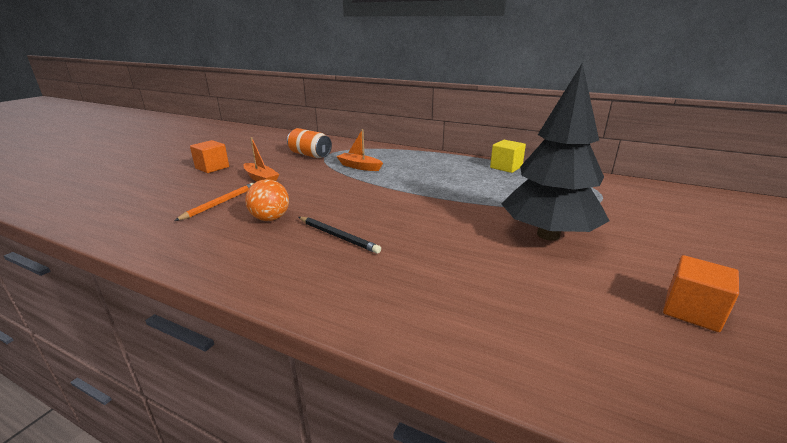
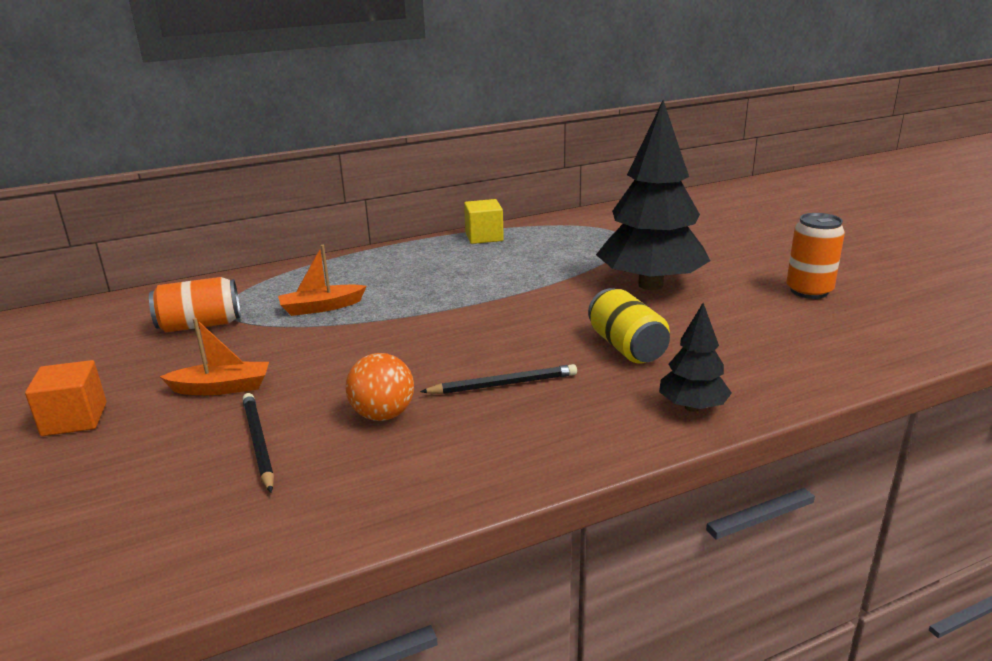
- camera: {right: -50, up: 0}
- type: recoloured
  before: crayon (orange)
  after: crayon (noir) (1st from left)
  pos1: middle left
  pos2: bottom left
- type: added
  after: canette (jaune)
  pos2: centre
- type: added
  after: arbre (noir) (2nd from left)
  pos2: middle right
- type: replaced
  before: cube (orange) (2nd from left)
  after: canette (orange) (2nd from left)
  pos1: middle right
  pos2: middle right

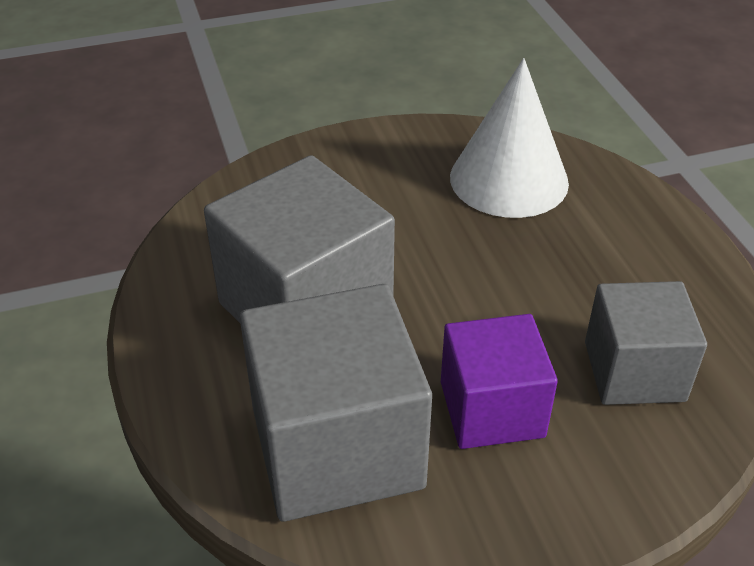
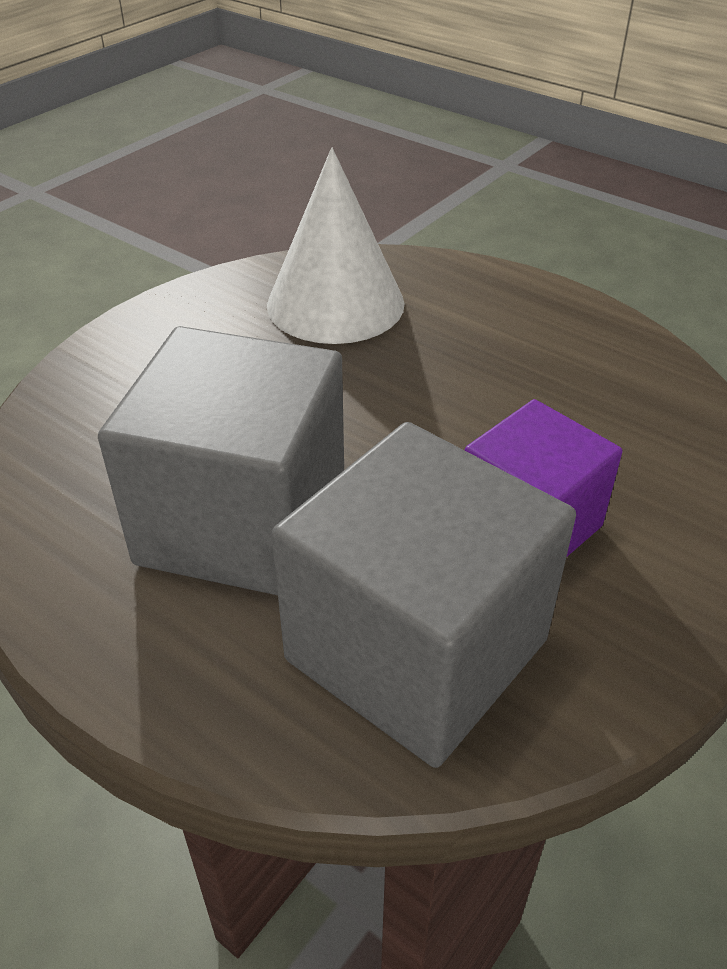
- camera: {right: -35, up: 0}
- type: removed
  before: cube (gris) (3rd from left)
  pos1: middle right

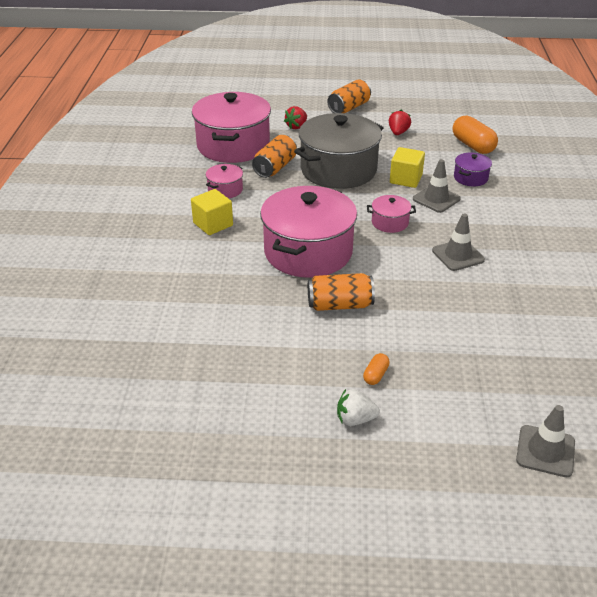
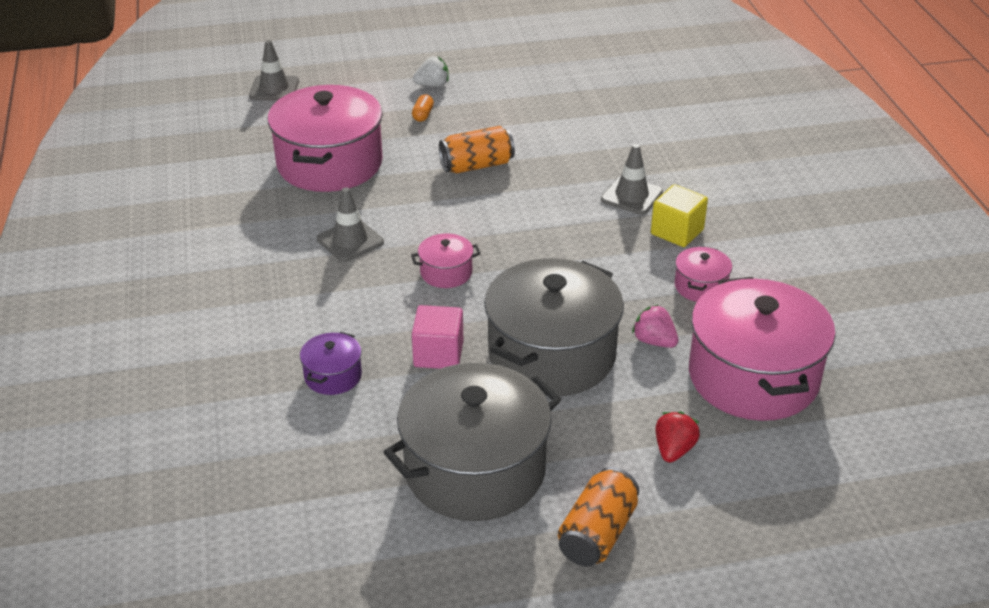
- camera: {right: 165, up: 0}
- type: moved
  before: marmite (rose) (3rd from left in the first image)
  after: marmite (rose) (1st from left)
  pos1: centre
  pos2: top left
- type: replaced
  before: fraise (rouge) (2nd from left)
  after: marmite (gris) (1st from left)
  pos1: top right
  pos2: bottom centre
- type: recoloured
  before: cube (jaune) (2nd from left)
  after: cube (rose)
  pos1: top right
  pos2: centre
- type: moved
  before: cône de chantier (gris) (1st from left in the first image)
  after: cône de chantier (gris) (3rd from left)
  pos1: top right
  pos2: top centre
- type: replaced
  before: canette (orange) (1st from left)
  after: fraise (rose)
  pos1: top centre
  pos2: centre
- type: removed
  before: gélule (orange) (2nd from left)
  pos1: top right

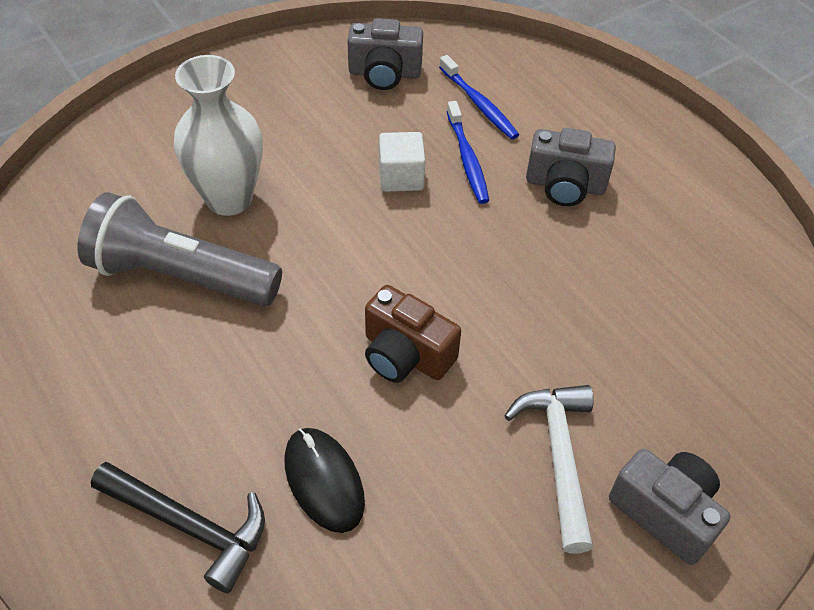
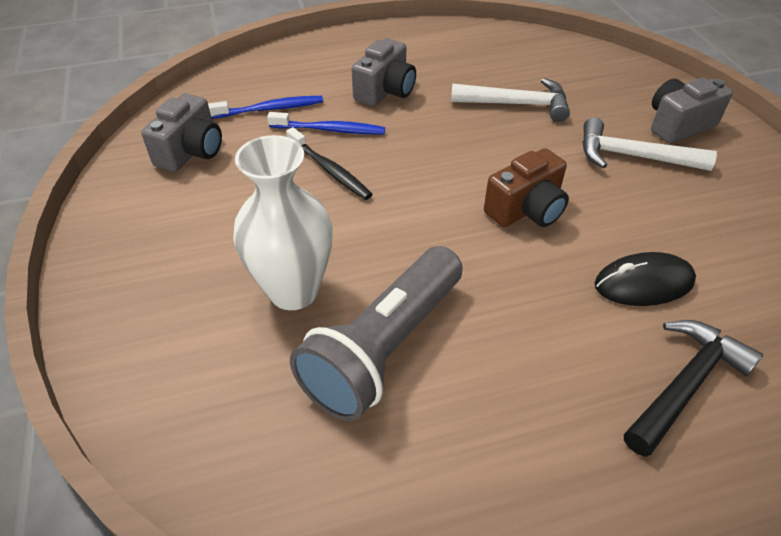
- camera: {right: -70, up: -5}
- type: replaced
  before: cube (blanc)
  after: brosse à dents (noir)
  pos1: top centre
  pos2: top centre
- type: added
  after: marteau (blanc) (1st from left)
  pos2: top centre

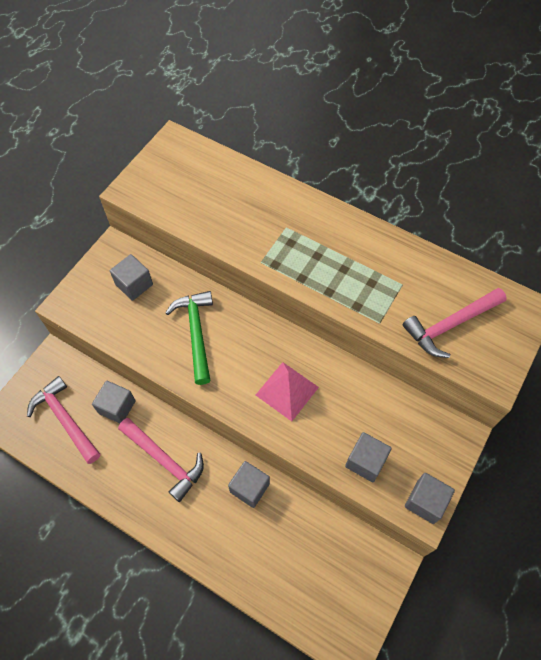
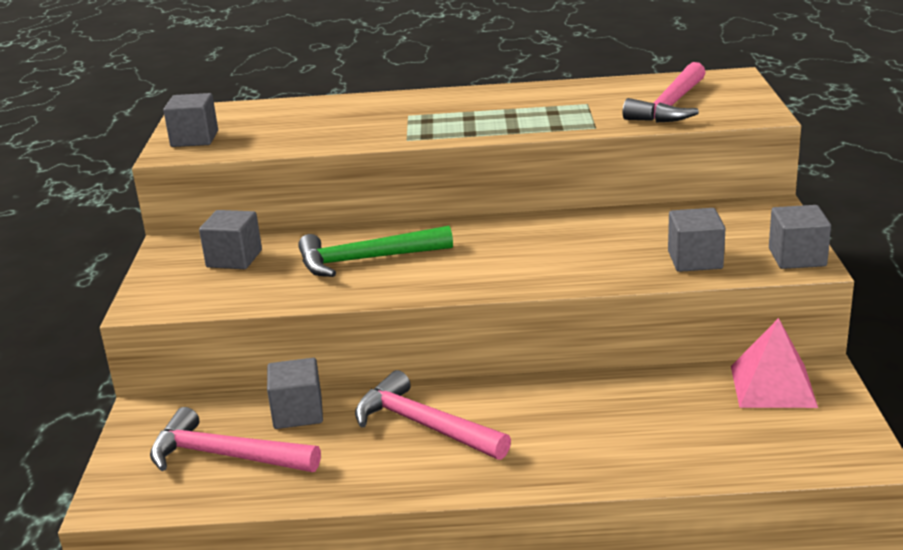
- camera: {right: -30, up: -35}
- type: moved
  before: cube (gris) (3rd from left in the first image)
  after: cube (gris) (1st from left)
  pos1: bottom centre
  pos2: top left
- type: turned
  before: marteau (vert)
  pos1: centre
  pos2: centre
  turn: -60
- type: turned
  before: marteau (rose) (2nd from left)
  pos1: bottom left
  pos2: bottom centre
  turn: -150
- type: moved
  before: pyramide (rose)
  pos1: centre
  pos2: middle right

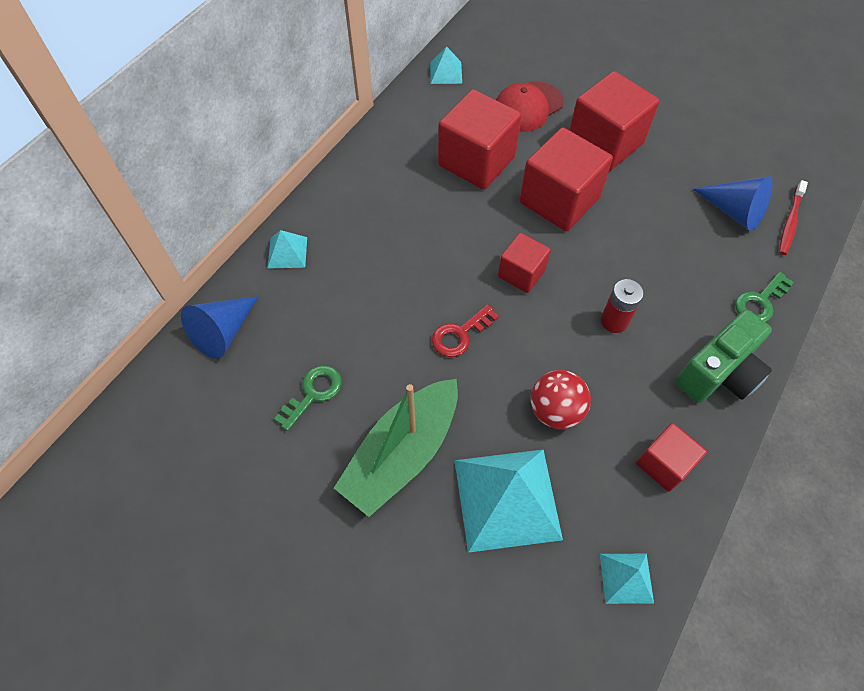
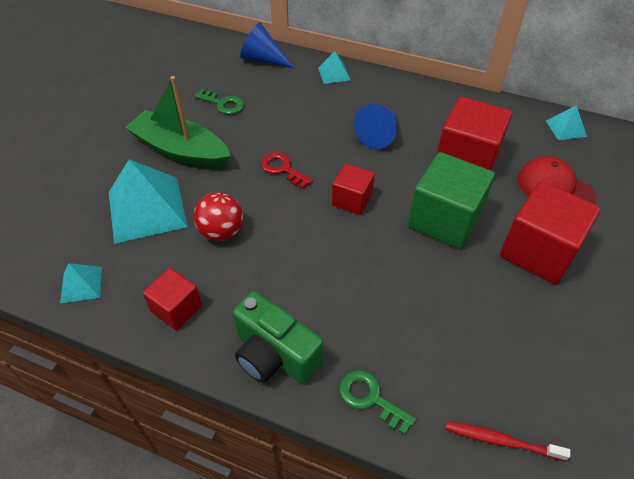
- camera: {right: 80, up: -10}
- type: moved
  before: cône (bleu) (2nd from left)
  pos1: top right
  pos2: top centre
- type: recoloured
  before: cube (rouge) (3rd from left)
  after: cube (vert)
  pos1: top centre
  pos2: middle right
- type: removed
  before: pile (rouge)
  pos1: middle right

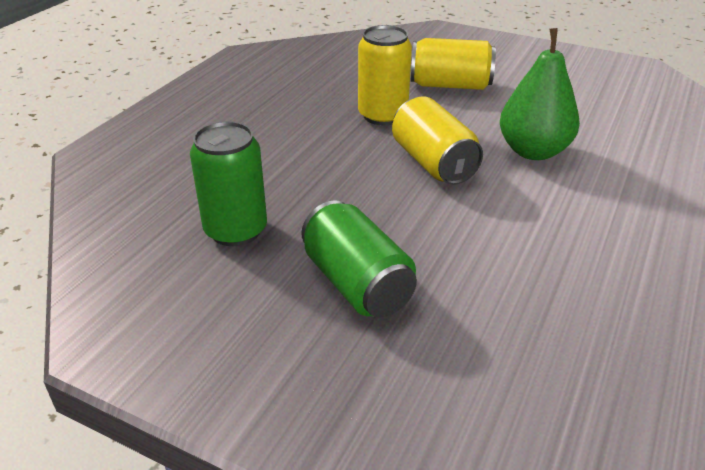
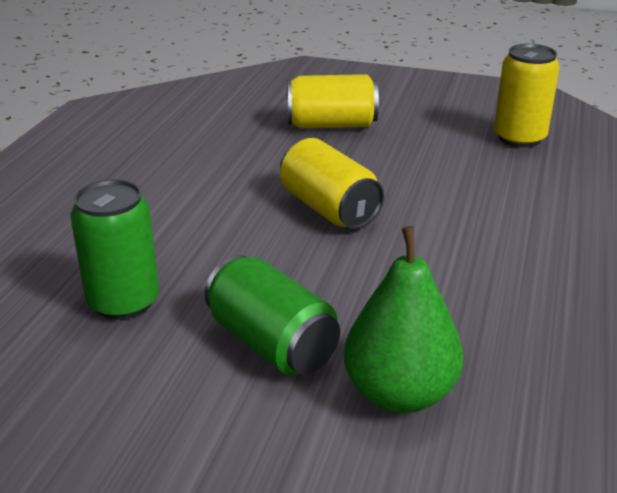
- camera: {right: -10, up: -5}
- type: moved
  before: poire (vert)
  pos1: top right
  pos2: centre
- type: moved
  before: canette (jaune) (1st from left in the first image)
  after: canette (jaune) (3rd from left)
  pos1: top centre
  pos2: top right

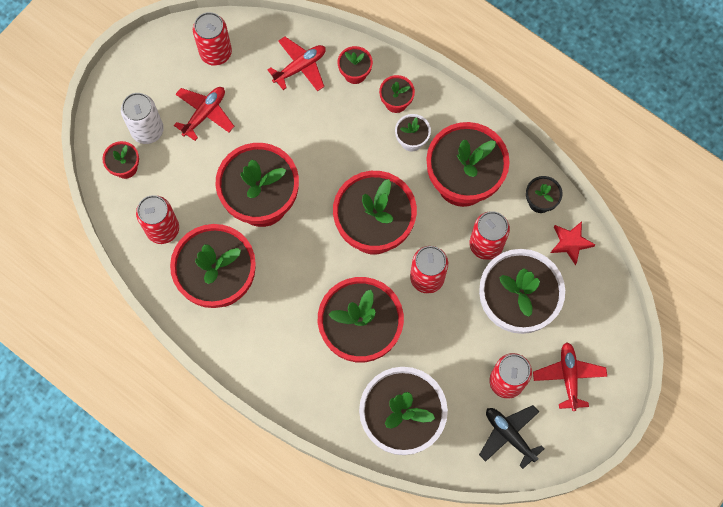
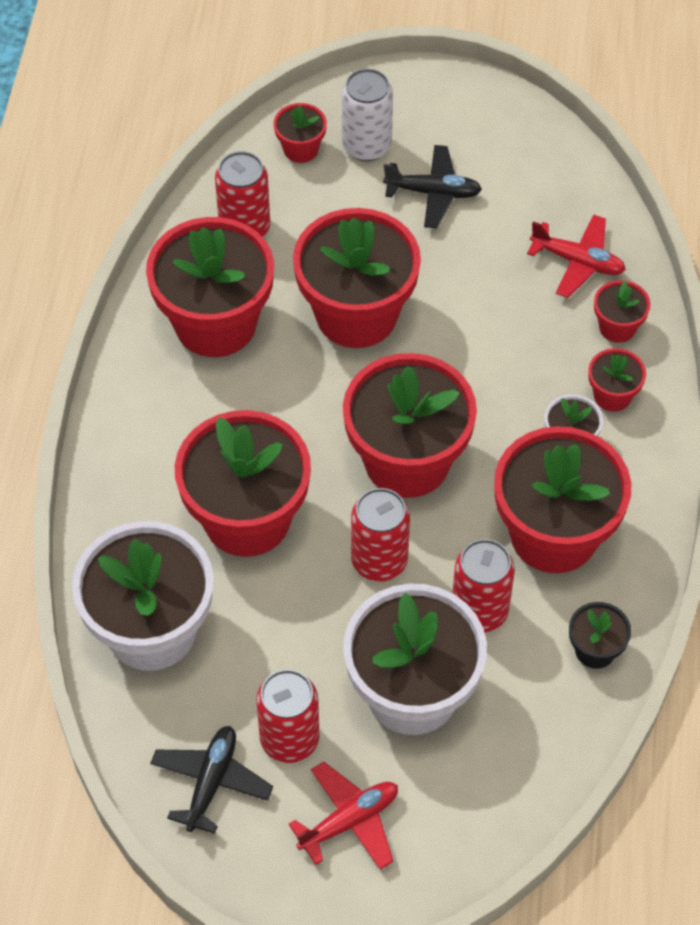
- camera: {right: 60, up: -15}
- type: recoloured
  before: avion (rouge) (1st from left)
  after: avion (noir) (2nd from left)
  pos1: top left
  pos2: top centre
- type: removed
  before: canette (rouge) (2nd from left)
  pos1: top left
- type: removed
  before: étoile (rouge)
  pos1: middle right

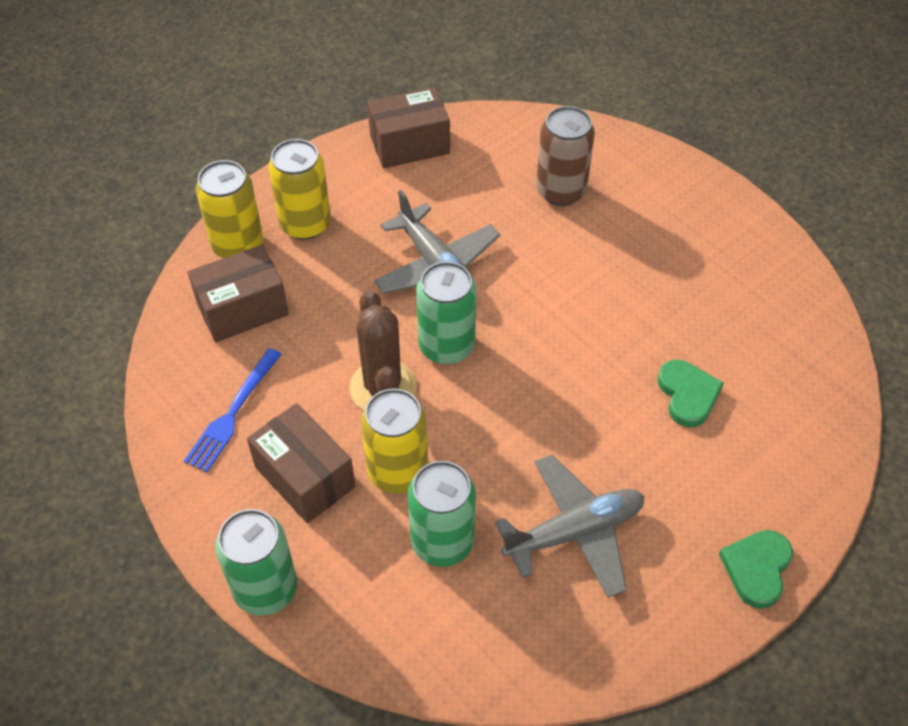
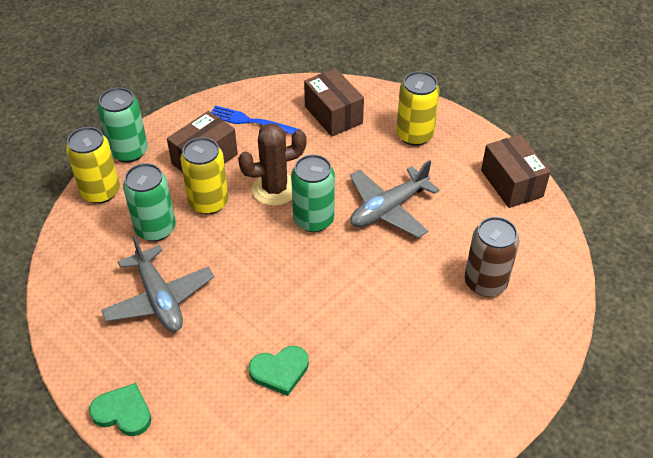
- camera: {right: 85, up: -5}
- type: moved
  before: canette (jaune) (1st from left)
  pos1: top left
  pos2: middle left

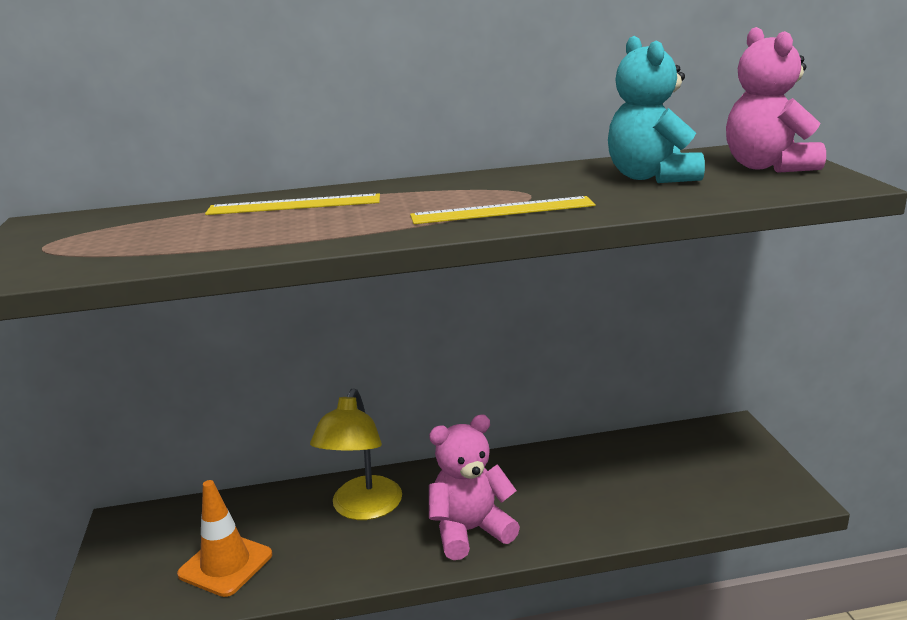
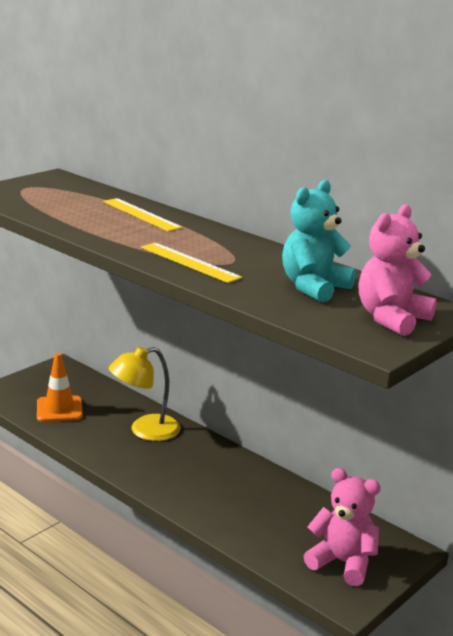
- camera: {right: 50, up: 0}
- type: moved
  before: ours en peluche (rose) (1st from left)
  pos1: bottom centre
  pos2: bottom right

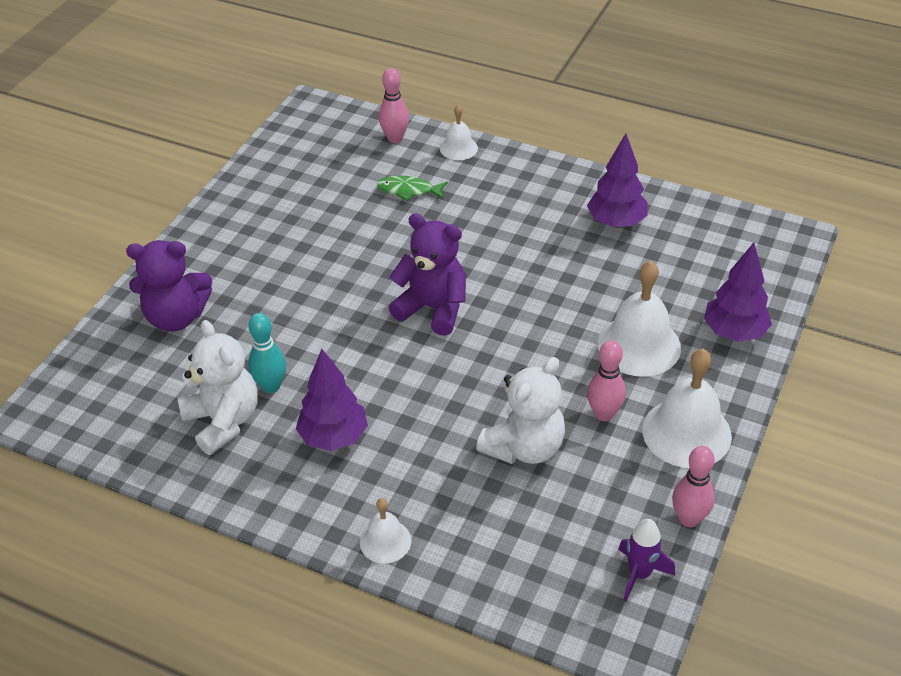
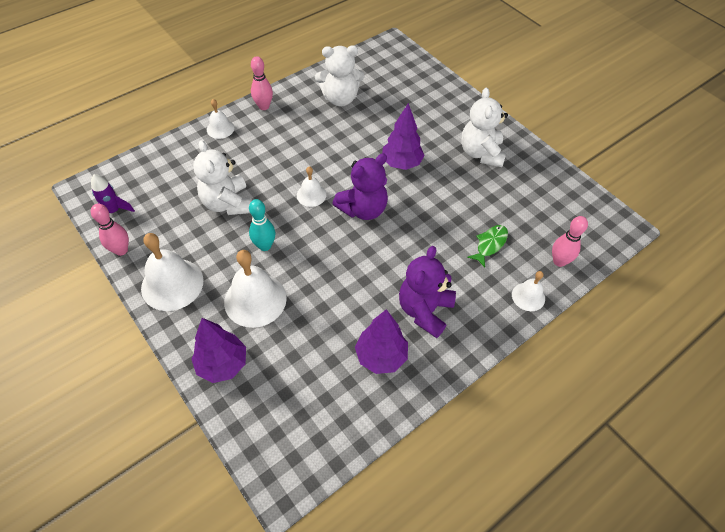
- camera: {right: 115, up: 10}
- type: moved
  before: quille (turquoise)
  pos1: middle left
  pos2: centre
- type: moved
  before: quille (rose) (2nd from left)
  pos1: middle right
  pos2: top centre
- type: added
  after: cloche (blanc) (4th from left)
  pos2: centre
- type: moved
  before: arbre (violet) (1st from left in the first image)
  after: arbre (violet) (3rd from left)
  pos1: centre
  pos2: top centre
- type: moved
  before: ours en peluche (violet) (1st from left in the first image)
  after: ours en peluche (violet) (2nd from left)
  pos1: middle left
  pos2: centre
- type: added
  after: ours en peluche (blanc) (3rd from left)
  pos2: top right

